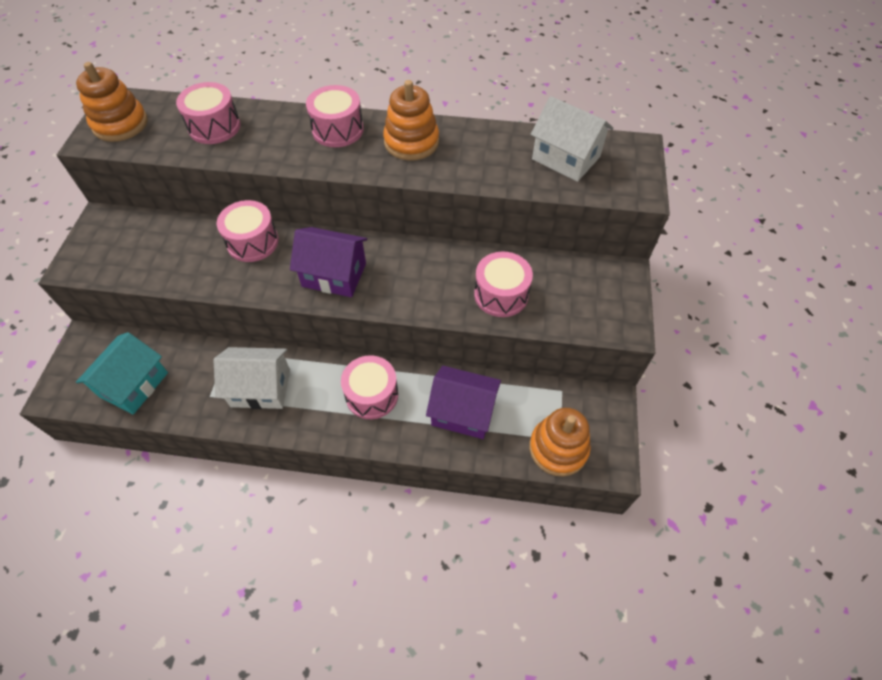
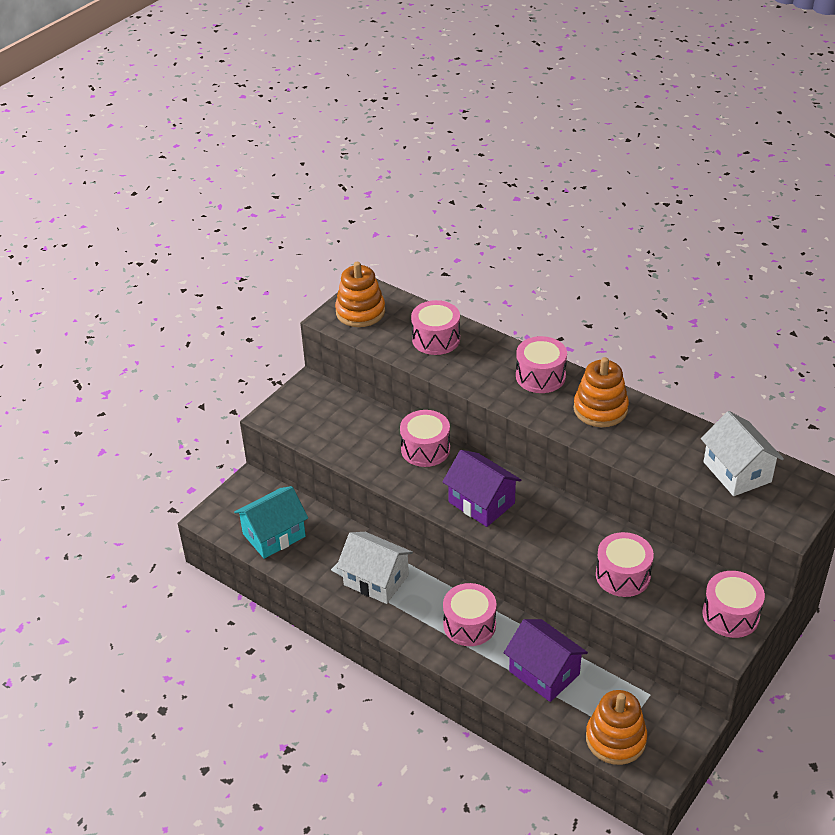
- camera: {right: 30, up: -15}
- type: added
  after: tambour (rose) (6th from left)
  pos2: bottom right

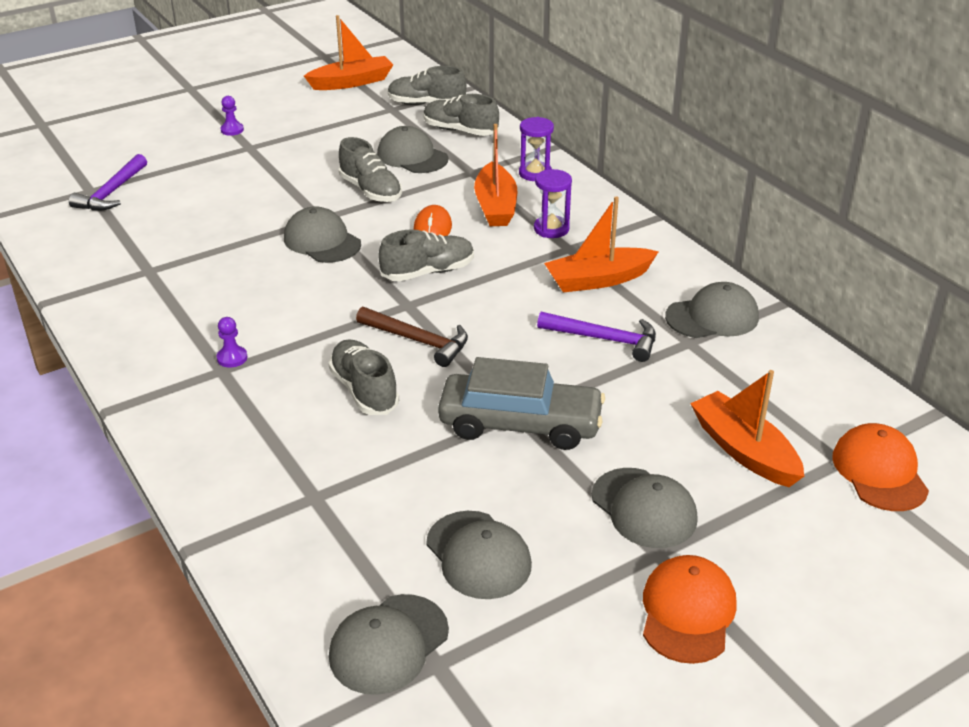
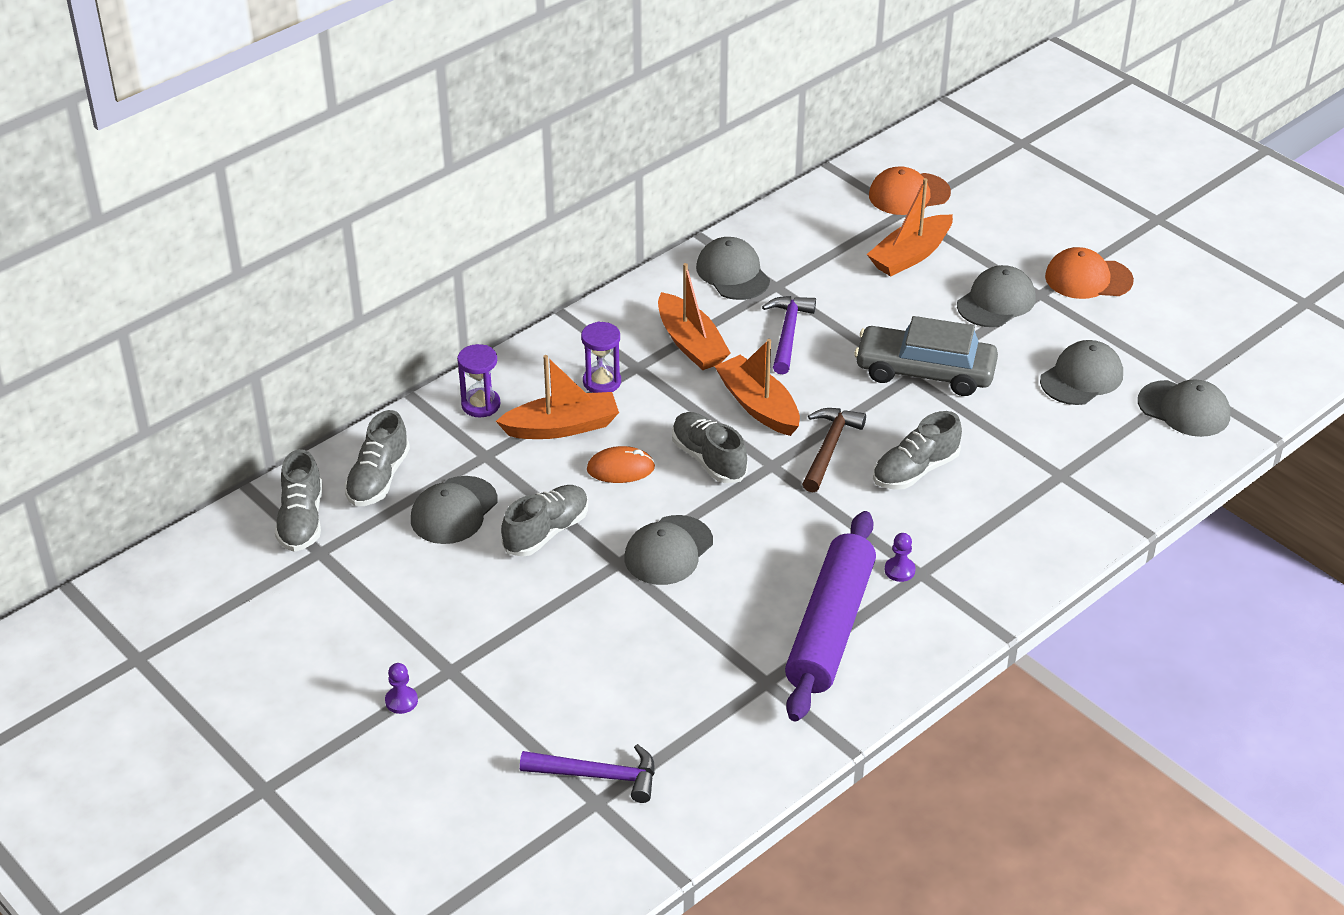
- camera: {right: -100, up: 5}
- type: moved
  before: bateau (orange) (1st from left in the first image)
  after: bateau (orange) (3rd from left)
  pos1: top centre
  pos2: centre
- type: added
  after: rouleau à pâtisserie (violet)
  pos2: bottom centre
- type: turned
  before: voiture (gris)
  pos1: centre
  pos2: middle right
  turn: -75

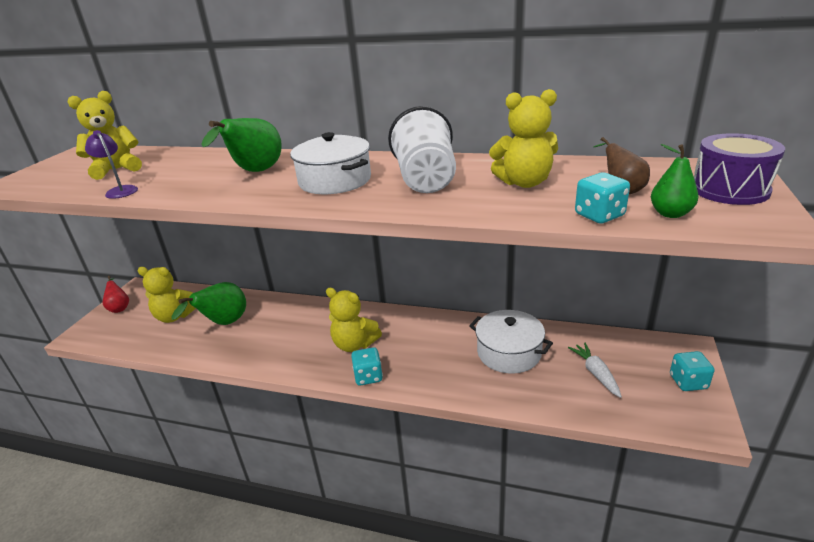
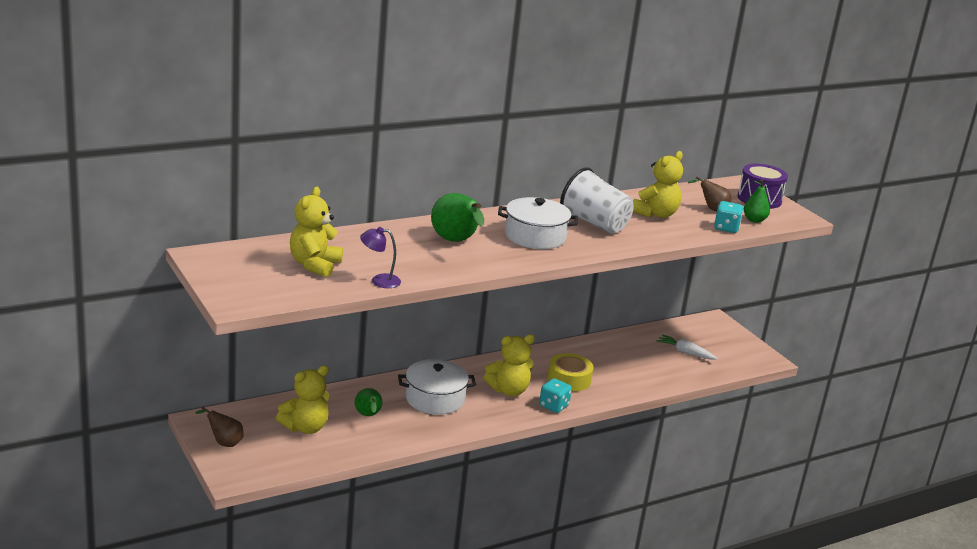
- camera: {right: -50, up: -5}
- type: recoloured
  before: poire (rouge)
  after: poire (marron) (1st from left)
  pos1: middle left
  pos2: bottom left
- type: resized
  before: poire (vert) (1st from left)
  pos1: middle left
  pos2: bottom centre
  scale: 0.59
- type: moved
  before: marmite (blanc) (2nd from left in the first image)
  after: marmite (blanc) (1st from left)
  pos1: centre
  pos2: bottom centre
- type: added
  after: ruban adhésif (jaune)
  pos2: bottom centre
- type: removed
  before: dé (turquoise) (3rd from left)
  pos1: bottom right

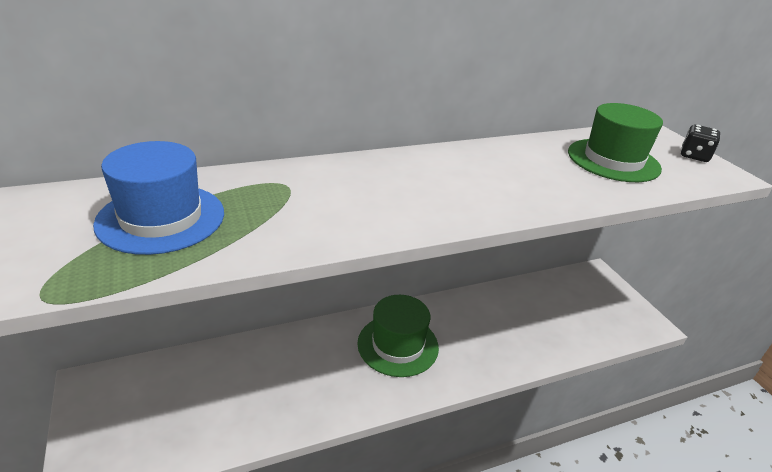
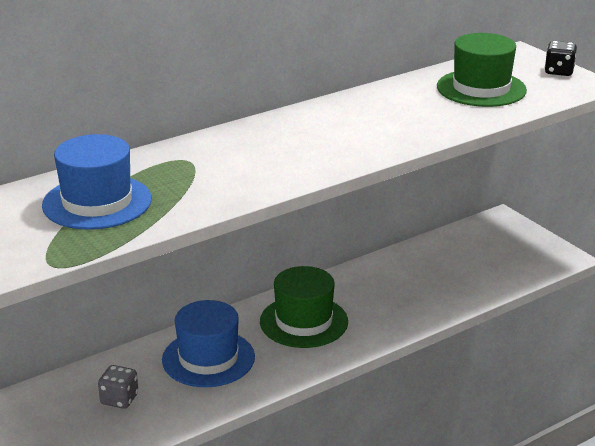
- camera: {right: -10, up: -5}
- type: added
  after: dé (gris)
  pos2: bottom left
- type: added
  after: chapeau (bleu) (2nd from left)
  pos2: bottom centre

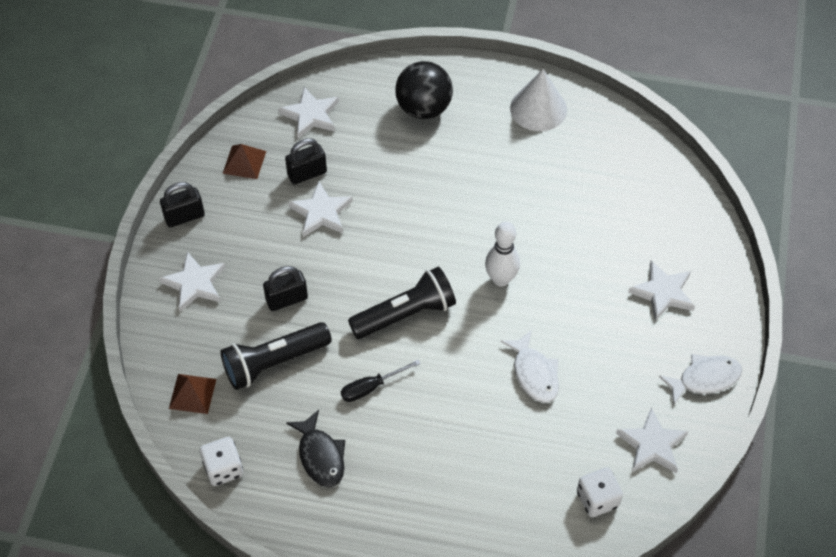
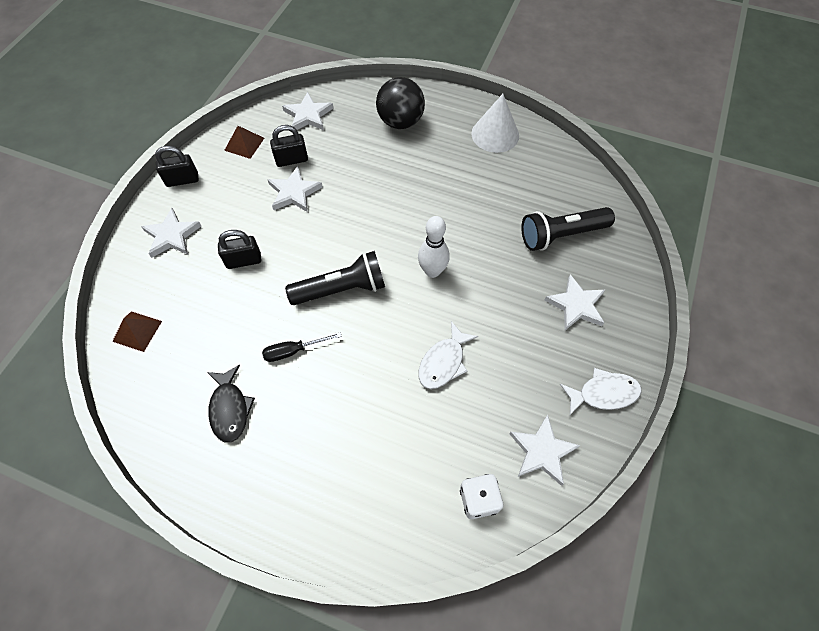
- camera: {right: 10, up: 5}
- type: turned
  before: poisson (blanc) (1st from left)
  pos1: centre
  pos2: centre
  turn: 45
- type: moved
  before: lampe de poche (noir) (1st from left in the first image)
  after: lampe de poche (noir) (2nd from left)
  pos1: middle left
  pos2: middle right
- type: removed
  before: dé (blanc) (1st from left)
  pos1: bottom left

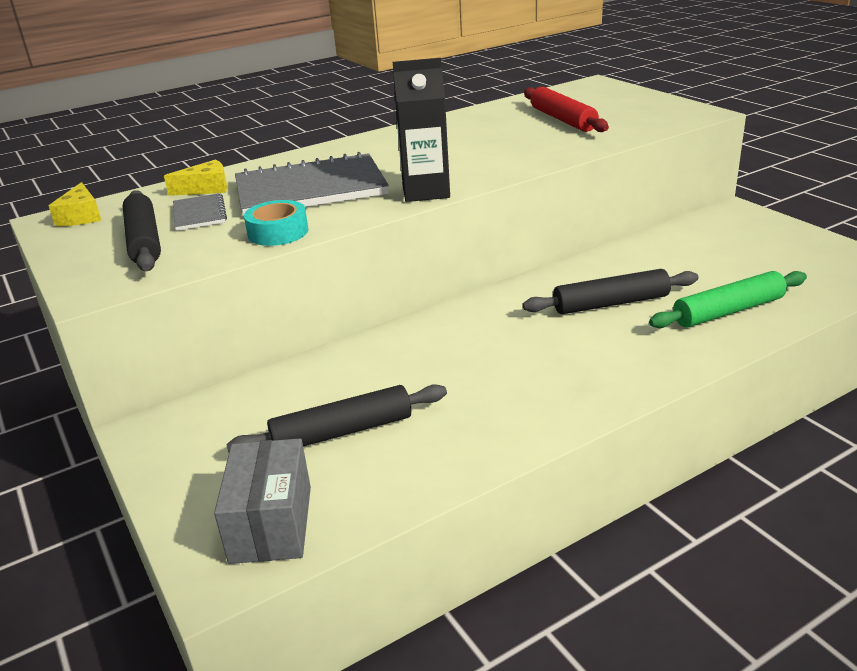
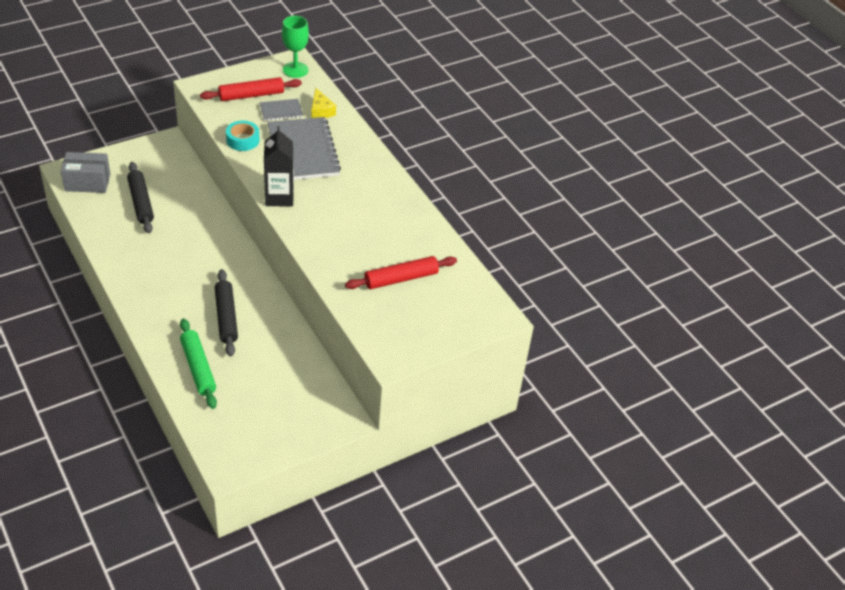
- camera: {right: 85, up: 15}
- type: recoloured
  before: rouleau à pâtisserie (noir) (1st from left)
  after: rouleau à pâtisserie (rouge) (1st from left)
  pos1: middle left
  pos2: top left
- type: replaced
  before: fromage (jaune) (1st from left)
  after: verre à pied (vert)
  pos1: top left
  pos2: top centre

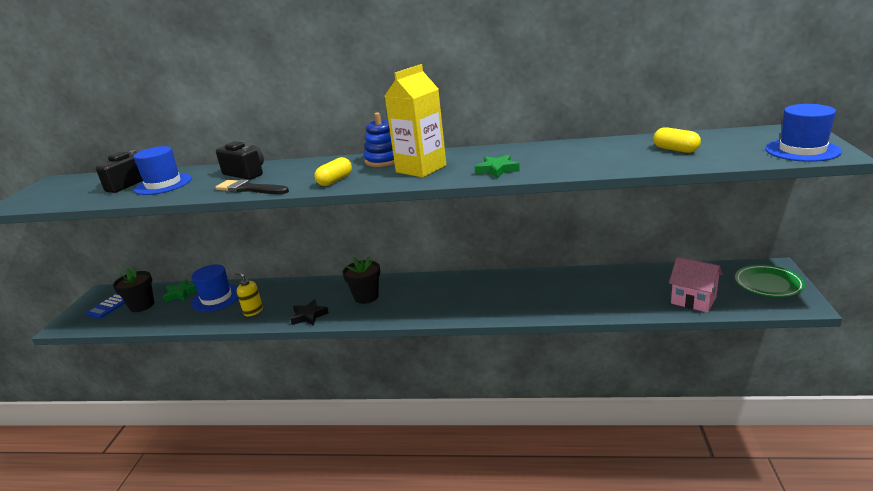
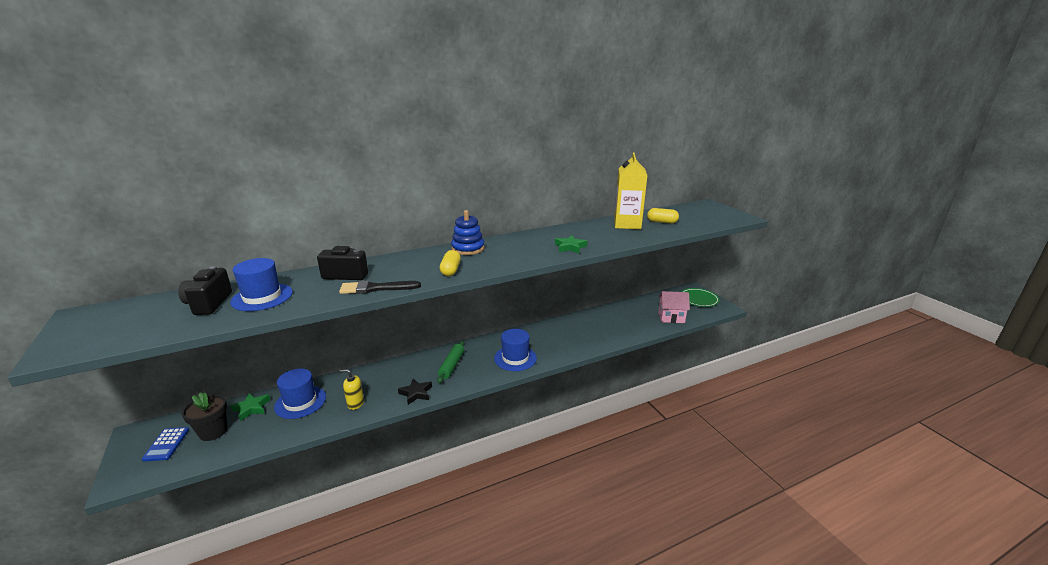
- camera: {right: -35, up: 0}
- type: replaced
  before: pot de fleurs (noir) (2nd from left)
  after: rouleau à pâtisserie (vert)
  pos1: centre
  pos2: centre
- type: moved
  before: chapeau (bleu) (3rd from left)
  pos1: top right
  pos2: centre
- type: moved
  before: brique de lait (jaune)
  pos1: top centre
  pos2: centre

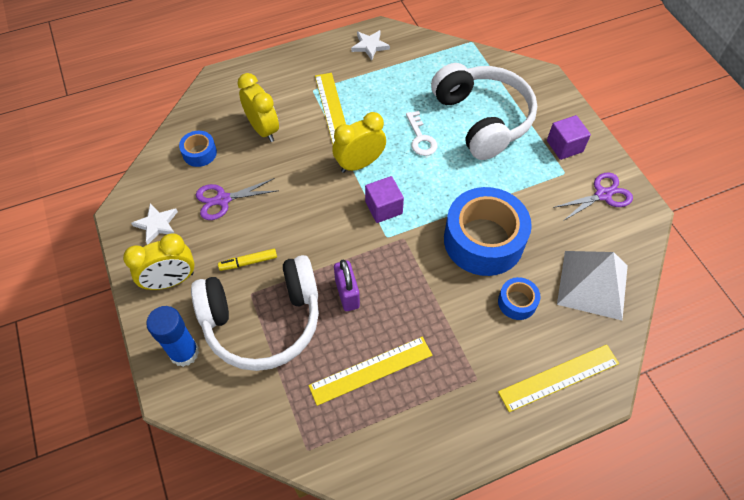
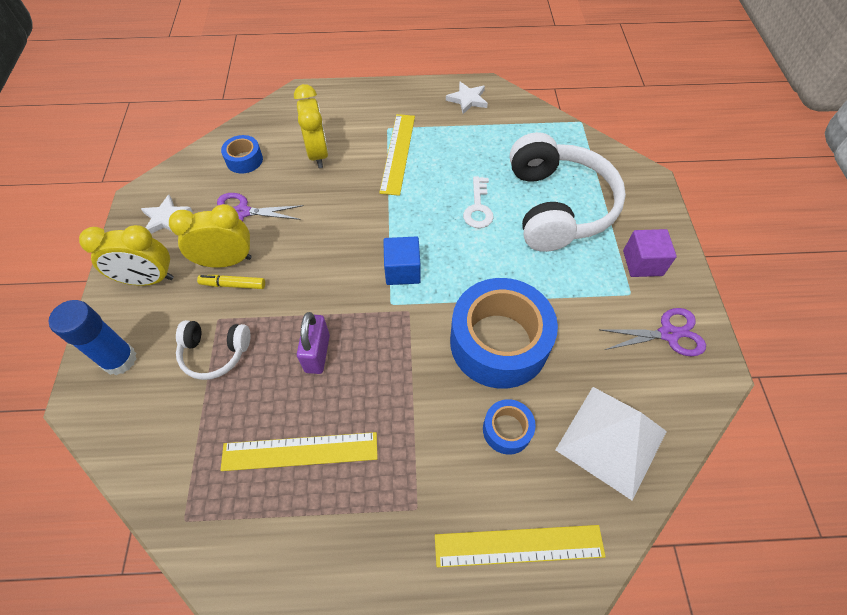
- camera: {right: 20, up: 0}
- type: moved
  before: réveil (jaune) (3rd from left in the first image)
  after: réveil (jaune) (2nd from left)
  pos1: top centre
  pos2: middle left
- type: resized
  before: casque audio (blanc) (1st from left)
  pos1: centre
  pos2: middle left
  scale: 0.49
- type: recoloured
  before: cube (violet) (1st from left)
  after: cube (bleu)
  pos1: centre
  pos2: centre

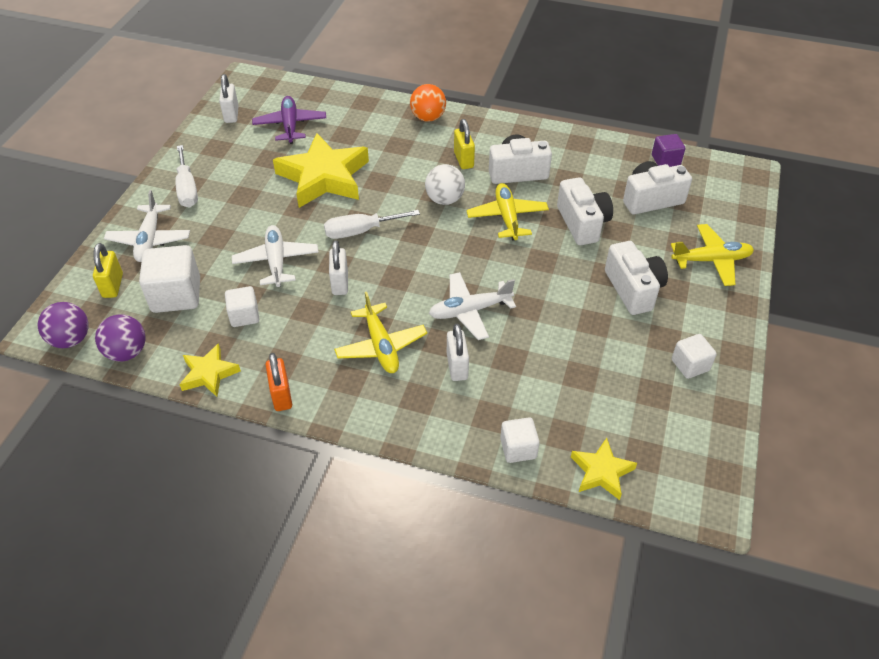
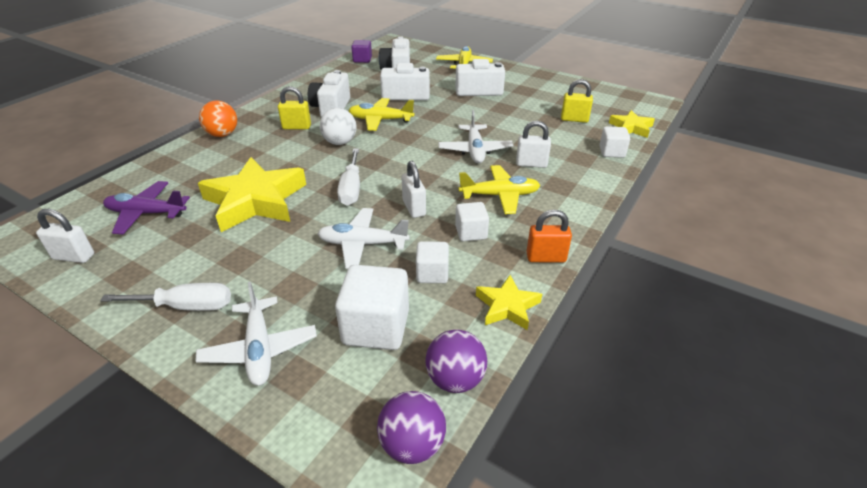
- camera: {right: -75, up: -10}
- type: turned
  before: avion (blanc) (1st from left)
  pos1: middle left
  pos2: bottom left
  turn: 60
- type: turned
  before: cadenas (blanc) (2nd from left)
  pos1: centre
  pos2: centre
  turn: 60
- type: moved
  before: cube (blanc) (4th from left in the first image)
  after: cube (blanc) (3rd from left)
  pos1: middle right
  pos2: centre
- type: moved
  before: cadenas (jaune) (1st from left in the first image)
  after: cadenas (jaune) (2nd from left)
  pos1: middle left
  pos2: top centre

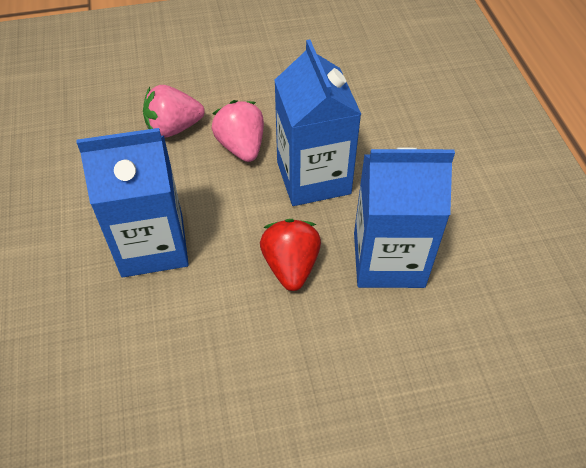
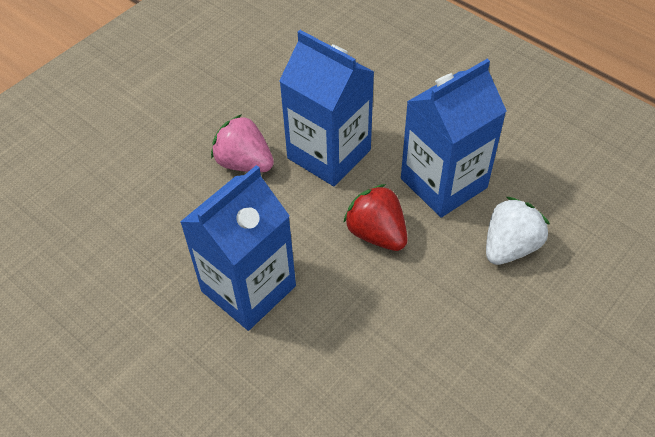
- camera: {right: -35, up: 0}
- type: added
  after: fraise (blanc)
  pos2: middle right
- type: removed
  before: fraise (rose) (1st from left)
  pos1: top left

